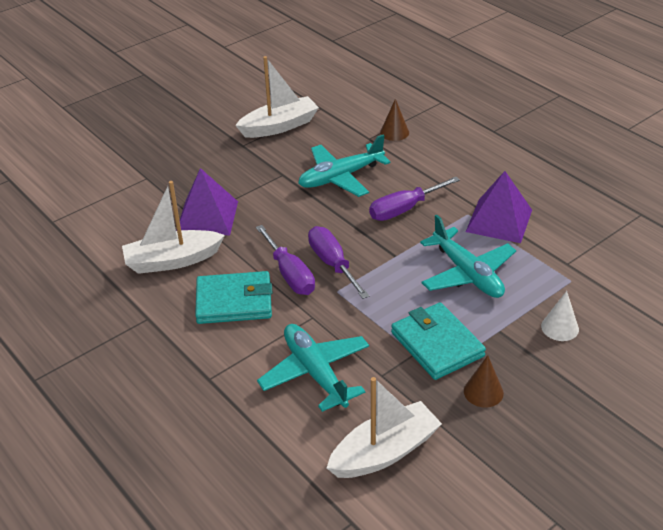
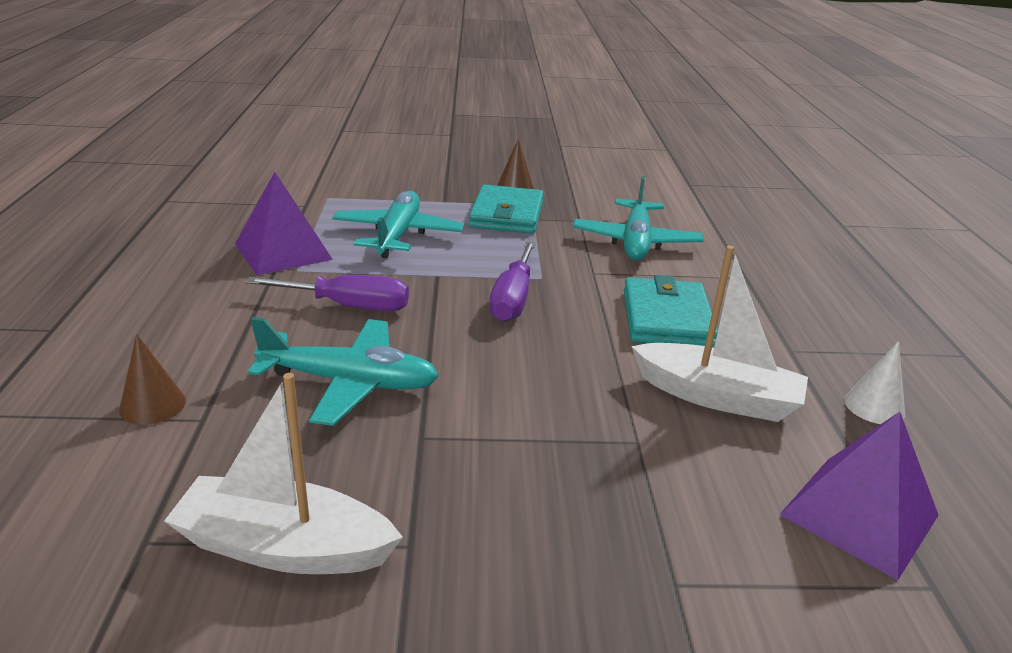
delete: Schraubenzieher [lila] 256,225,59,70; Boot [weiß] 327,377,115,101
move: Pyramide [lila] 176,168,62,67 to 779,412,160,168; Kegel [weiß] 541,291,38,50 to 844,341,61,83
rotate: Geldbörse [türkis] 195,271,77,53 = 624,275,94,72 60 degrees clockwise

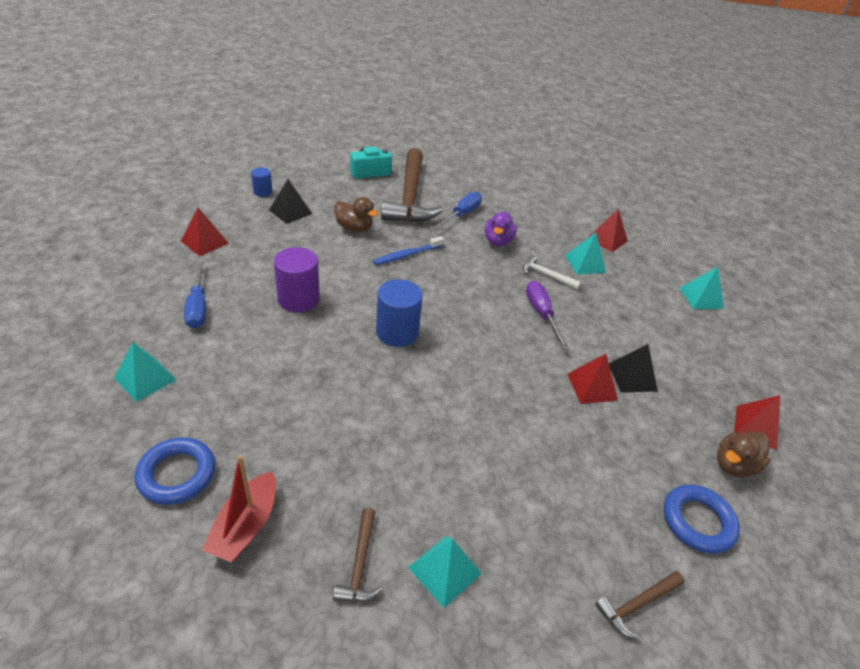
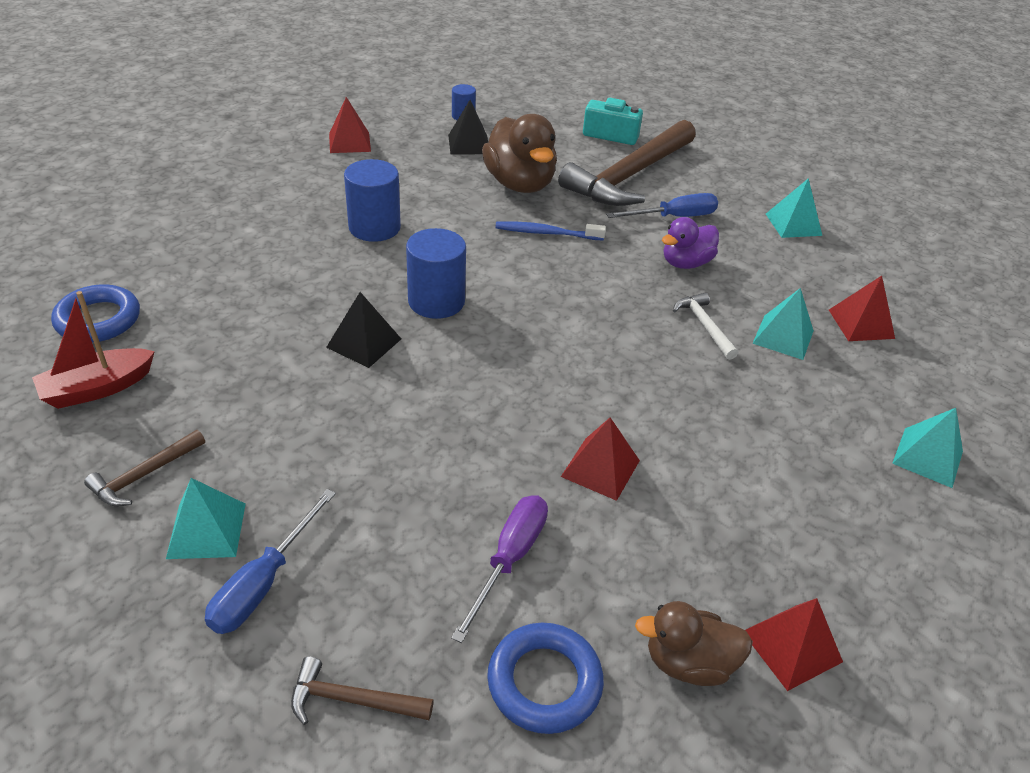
move: Pyramide [türkis] 114,342,62,60 to 766,178,56,60; Schraubenzieher [blau] 184,259,22,69 to 205,489,131,145; Schraubenzieher [lila] 526,281,43,69 to 451,495,97,148; Pyramide [schwarz] 609,344,49,49 to 326,292,75,76
recolor: Vollzylinder [lila] 274,247,46,66 to Vollzylinder [blau] 344,159,57,83
resize: Ente [braun] 334,197,44,35 = 482,114,75,79 x1.64

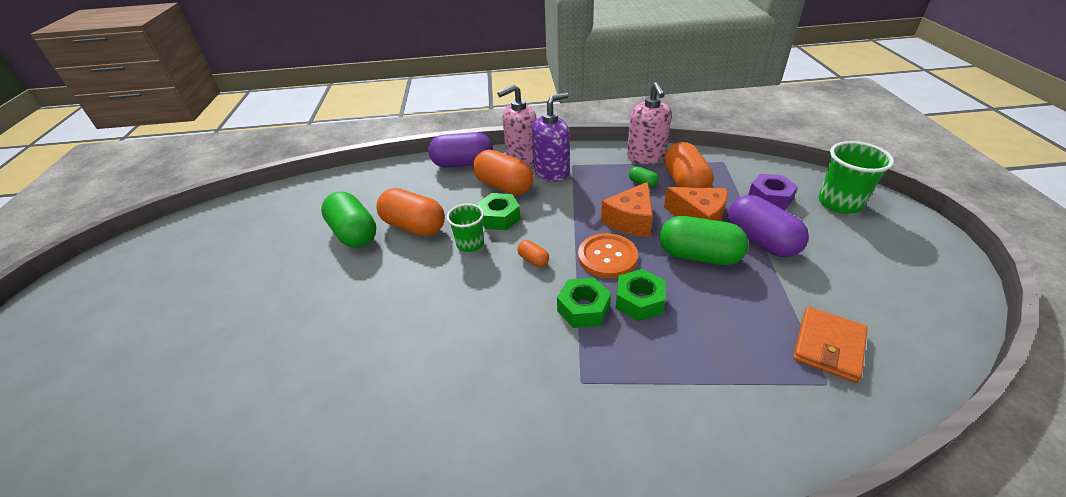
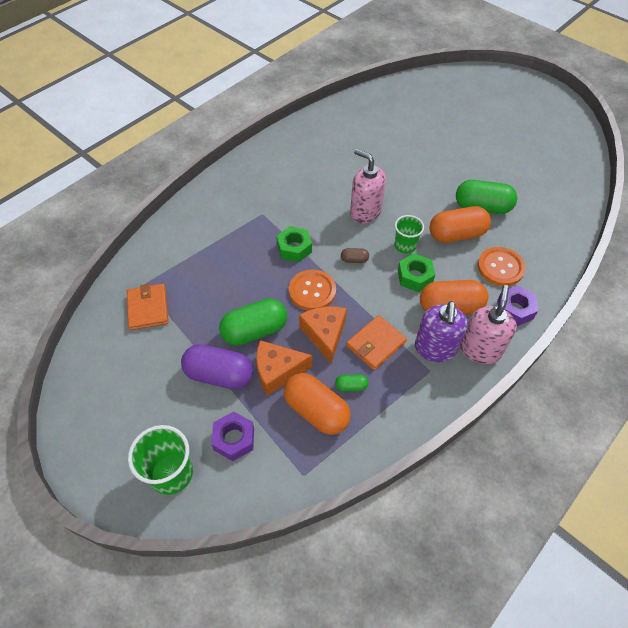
delete: Sechskantmutter [grün] 615,269,50,52
insert: Geldbörse [orange] 346,315,61,55; Knopf [orange] 477,247,48,39
move: Seifenspender [rosa] 627,82,45,82 to 350,149,36,75
replace: Kapsel [lila] 428,132,65,36 to Sechskantmutter [lila] 497,286,41,40
recolor: Kapsel [orange] 517,240,32,27 to Kapsel [braun] 341,248,28,15

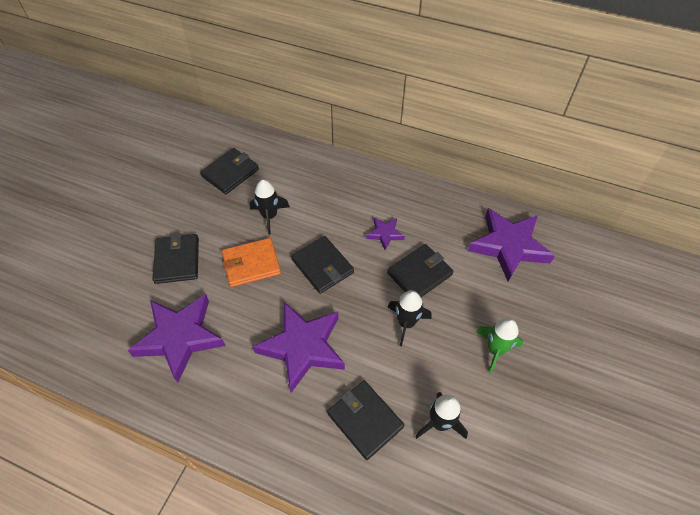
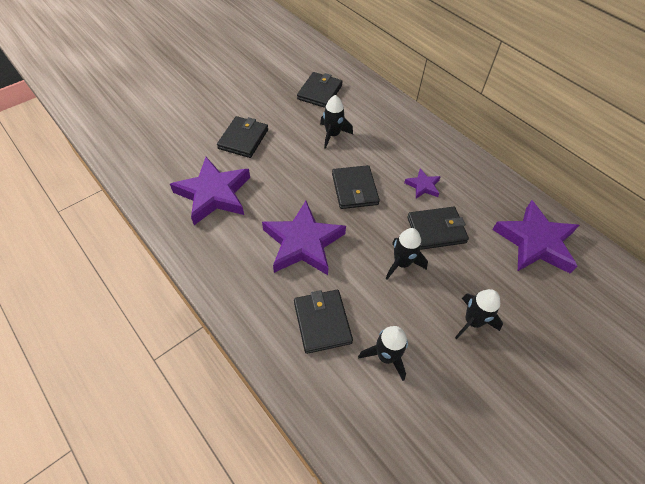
delete: Geldbörse [orange] 222,238,59,49
recolor: Rakete [grün] 476,318,47,56 to Rakete [schwarz] 455,289,48,50
rotate: Geldbörse [schwarz] 200,148,59,46 = 297,72,46,36 45 degrees counterclockwise

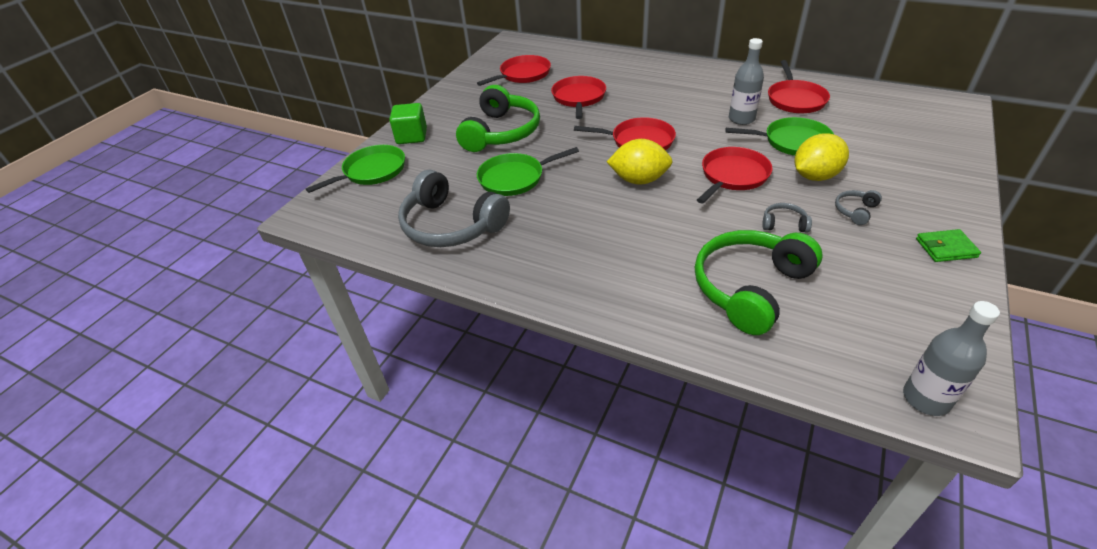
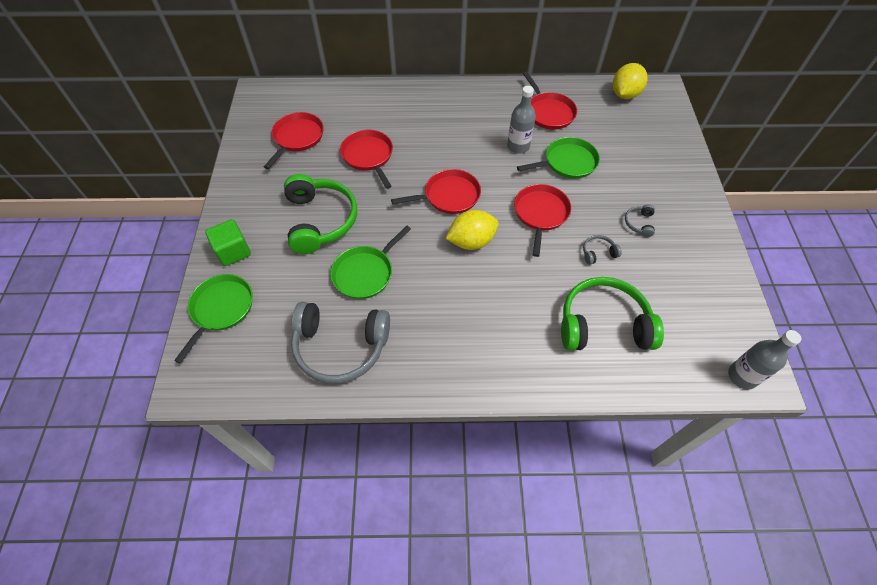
delete: Geldbörse [grün] 916,229,65,33
move: Zitrone [gelb] 795,133,54,48 to 613,63,35,36
rotate: Kopfhörer [grün] 695,230,127,105 = 561,277,103,73 75 degrees clockwise

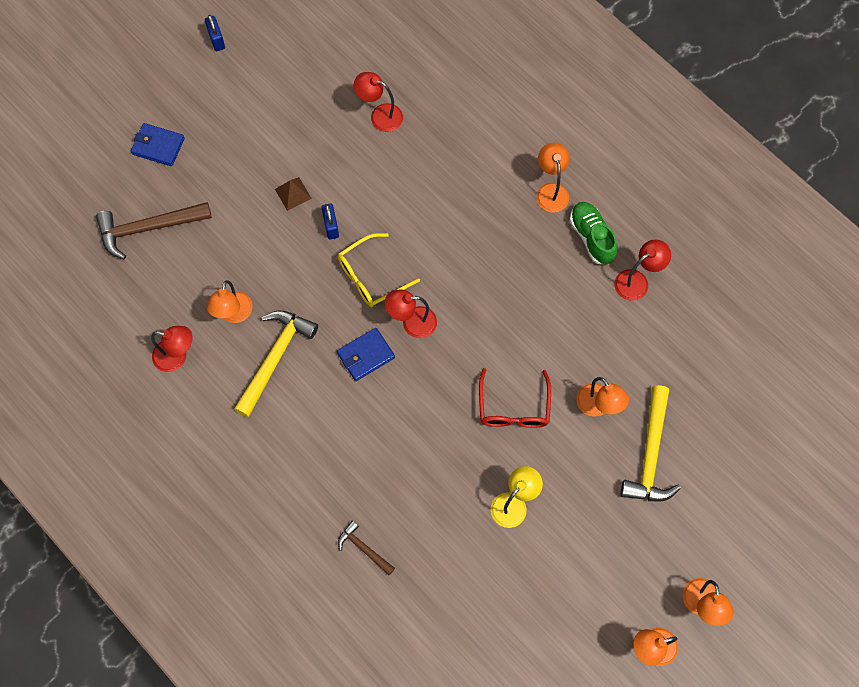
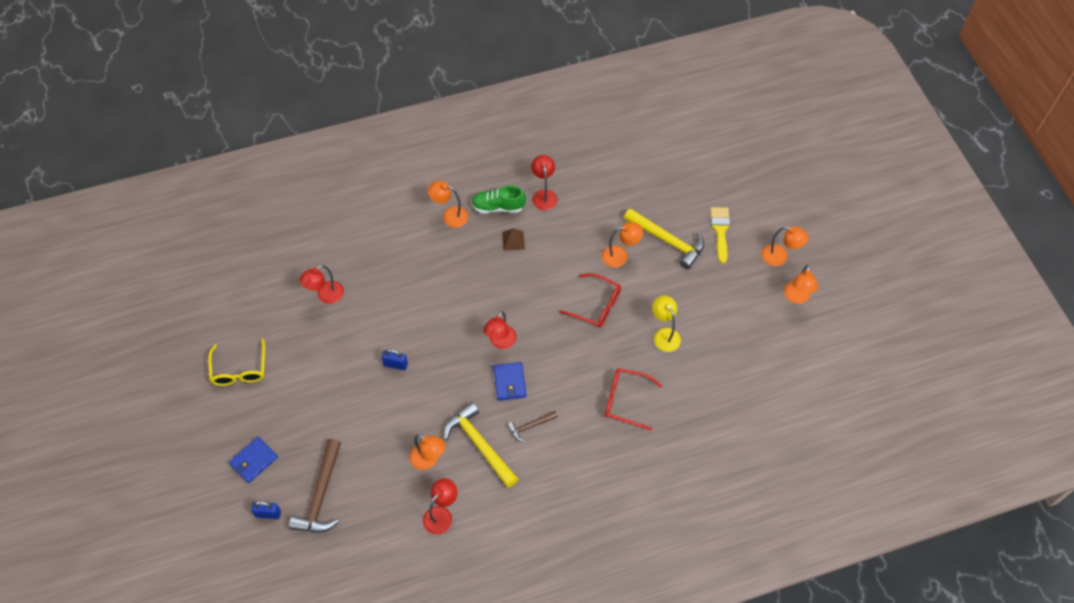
insert: Brille [rot] 605,368,57,62; Pinsel [gelb] 710,207,20,56
move: Vorhängeschloss [blau] 205,15,20,36 to 251,501,30,18; Pyramide [braun] 275,177,37,34 to 502,228,23,23; Brille [gelb] 338,233,82,74 to 208,339,57,47; Hammer [braun] 338,521,57,54 to 507,411,51,31

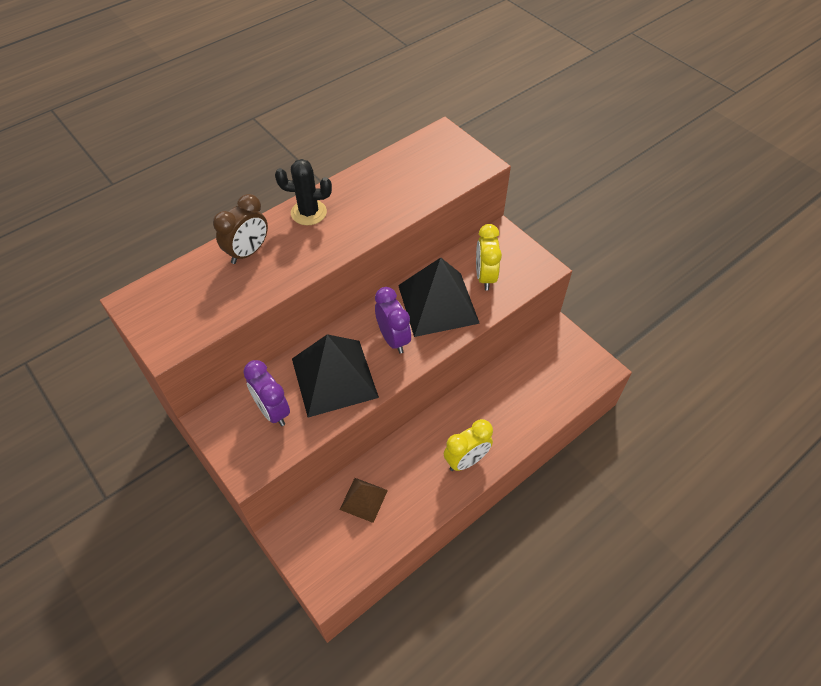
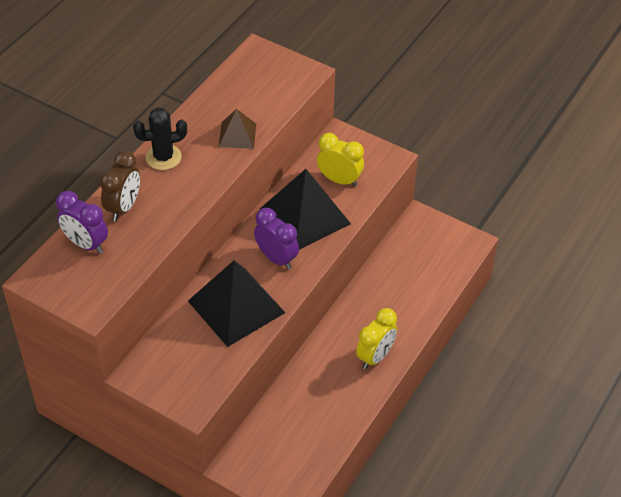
move: Wecker [lila] 243,360,47,66 to 56,191,52,63; Pyramide [braun] 340,478,48,45 to 219,109,37,40
rotate: Wecker [gelb] 476,224,26,67 = 317,133,47,54 135 degrees clockwise

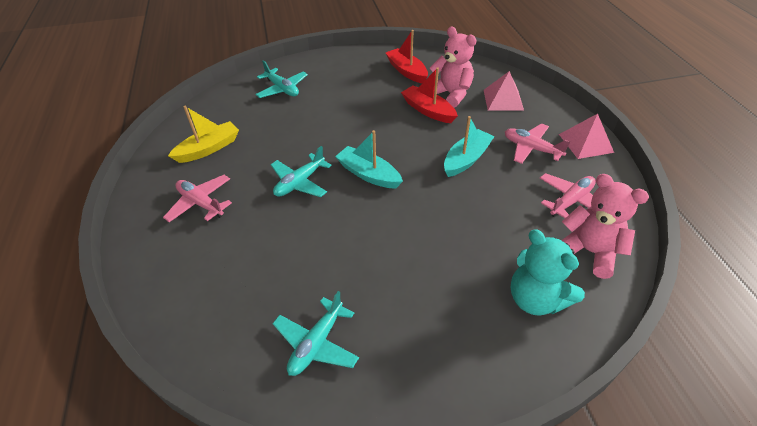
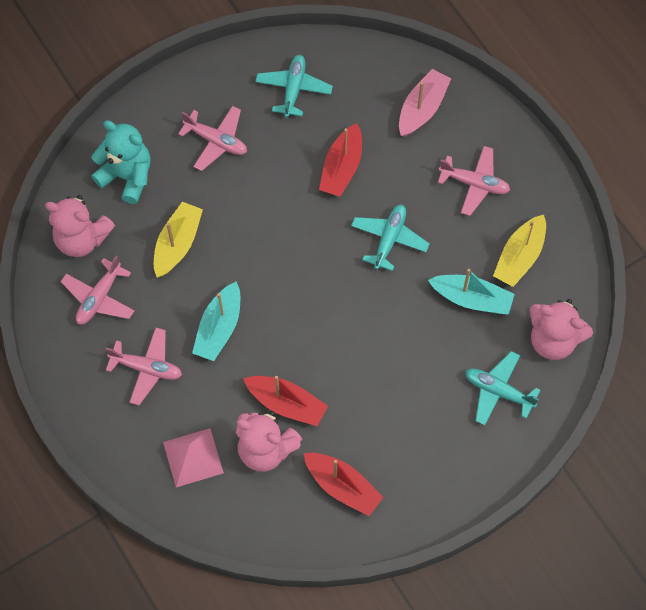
delete: Pyramide [rosa] 559,114,55,45
insert: Boot [gelb] 154,202,49,75; Flugzeug [rosa] 178,106,69,65; Boot [rot] 319,123,43,74; Boot [rosa] 399,69,52,68; Teddybär [rosa] 529,299,64,61
move: Boot [türkis] 335,130,68,58 to 428,269,87,46

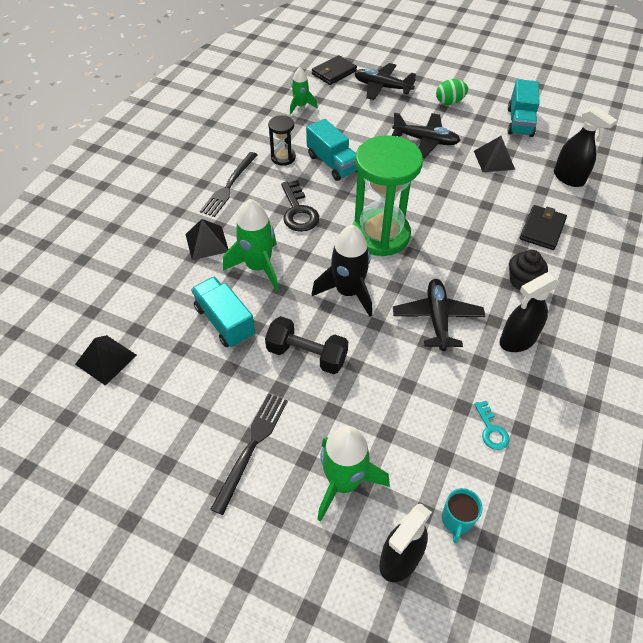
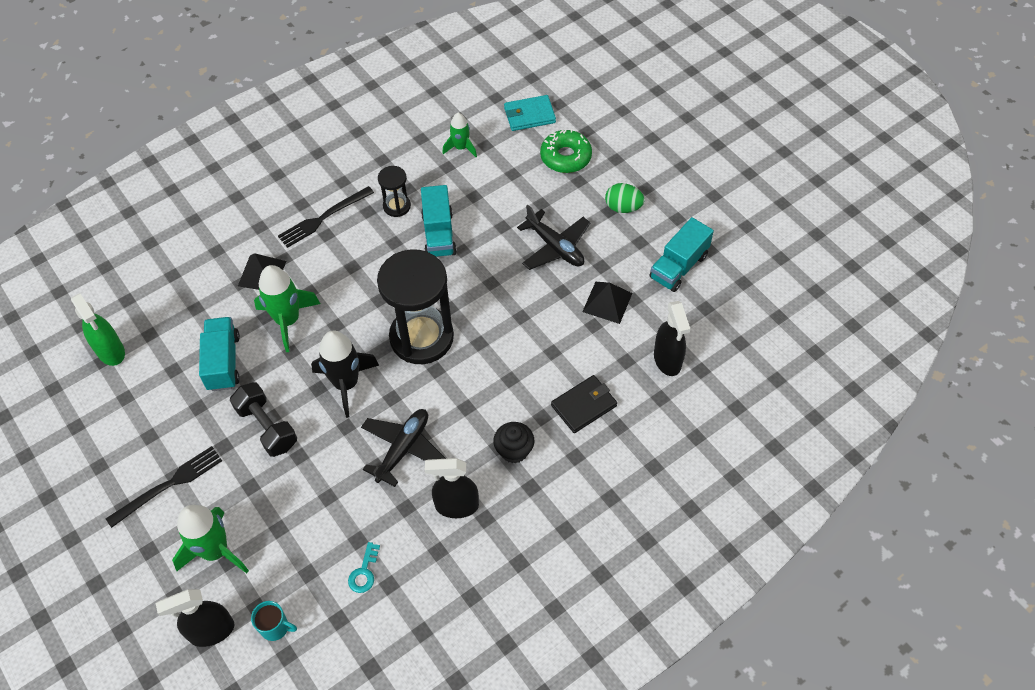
delete: Schlüssel [schwarz] 281,180,38,52
replace: Pyramide [schwarz] 75,335,62,51 to Sprühflasche [grün] 71,293,54,73; Flugzeug [schwarz] 354,63,62,37 to Donut [grün] 540,129,52,44
recolor: Geldbörse [schwarz] 312,55,45,30 to Geldbörse [türkis] 504,95,52,36; Sanduhr [grün] 352,135,71,121 to Sanduhr [schwarz] 377,249,77,115
rotate: Tasse [türkis] 442,488,40,55 = 251,601,46,40 120 degrees counterclockwise

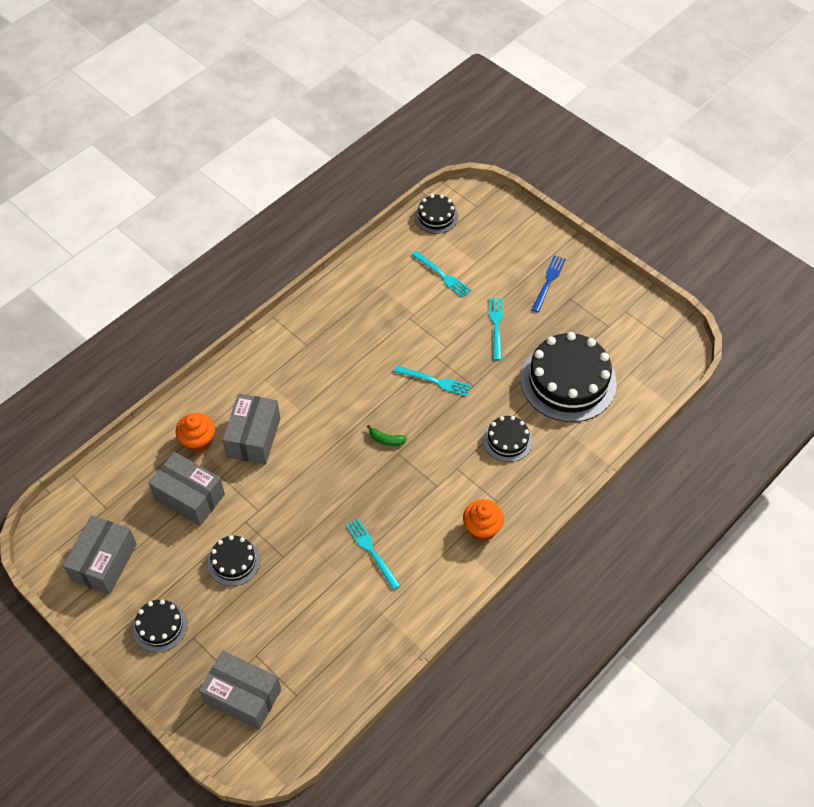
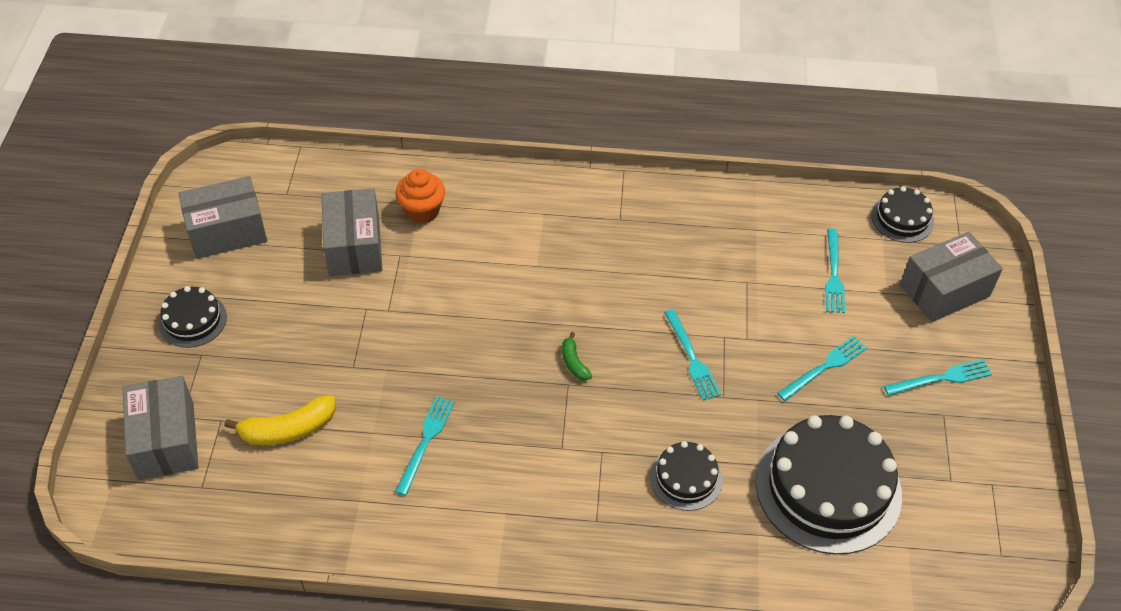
delete: Kuchen [schwarz] 208,535,52,51; Muffin [orange] 463,499,41,42
insert: Banane [gelb] 224,395,111,50
move: Schachtel [grau] 223,393,58,72 to 900,232,103,90
recolor: Gabel [blau] 532,255,34,57 to Gabel [türkis] 884,359,108,37

